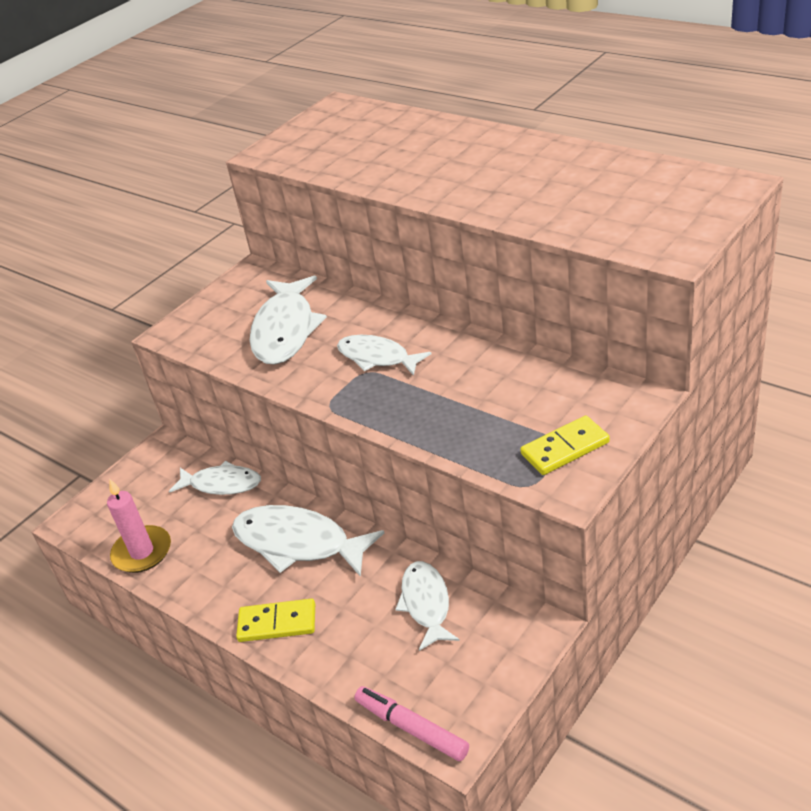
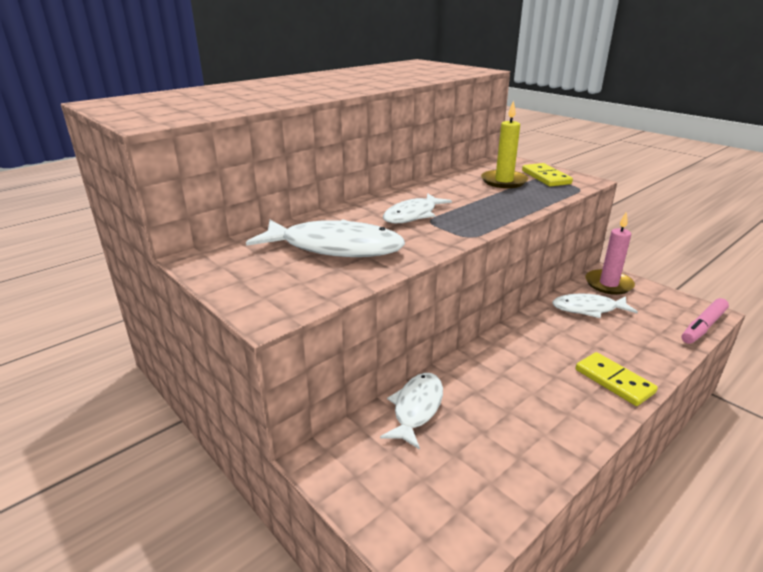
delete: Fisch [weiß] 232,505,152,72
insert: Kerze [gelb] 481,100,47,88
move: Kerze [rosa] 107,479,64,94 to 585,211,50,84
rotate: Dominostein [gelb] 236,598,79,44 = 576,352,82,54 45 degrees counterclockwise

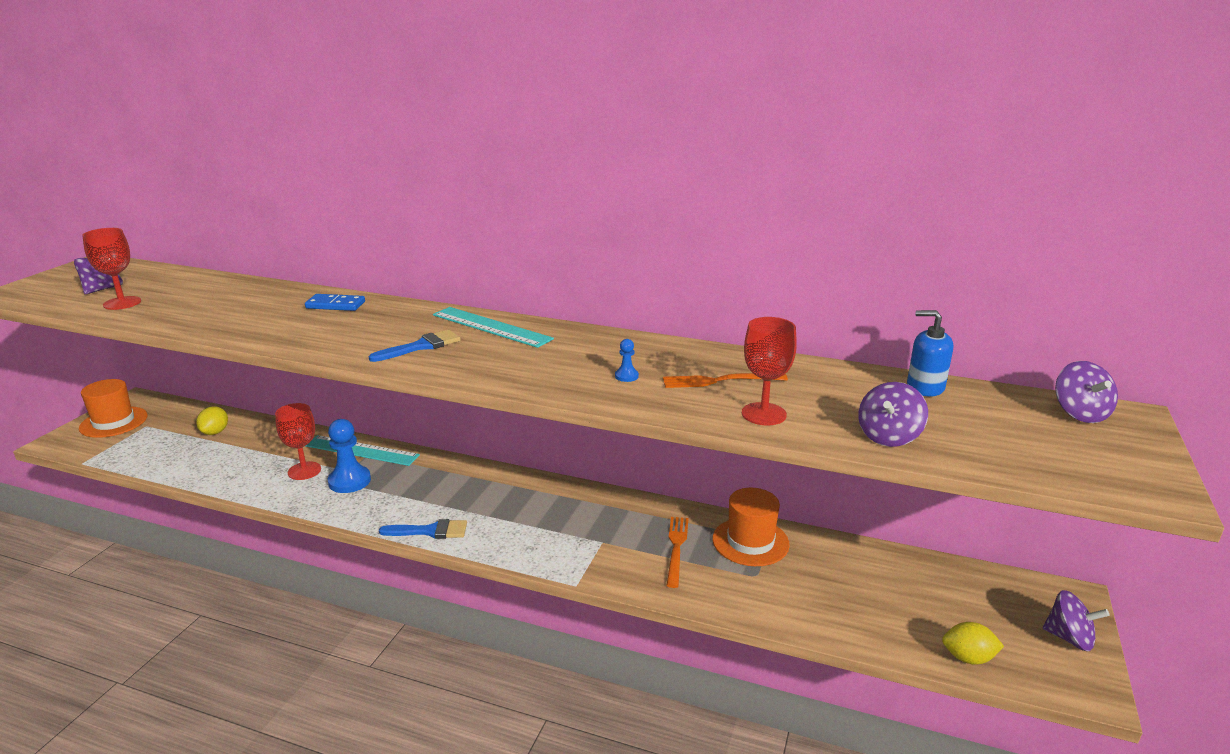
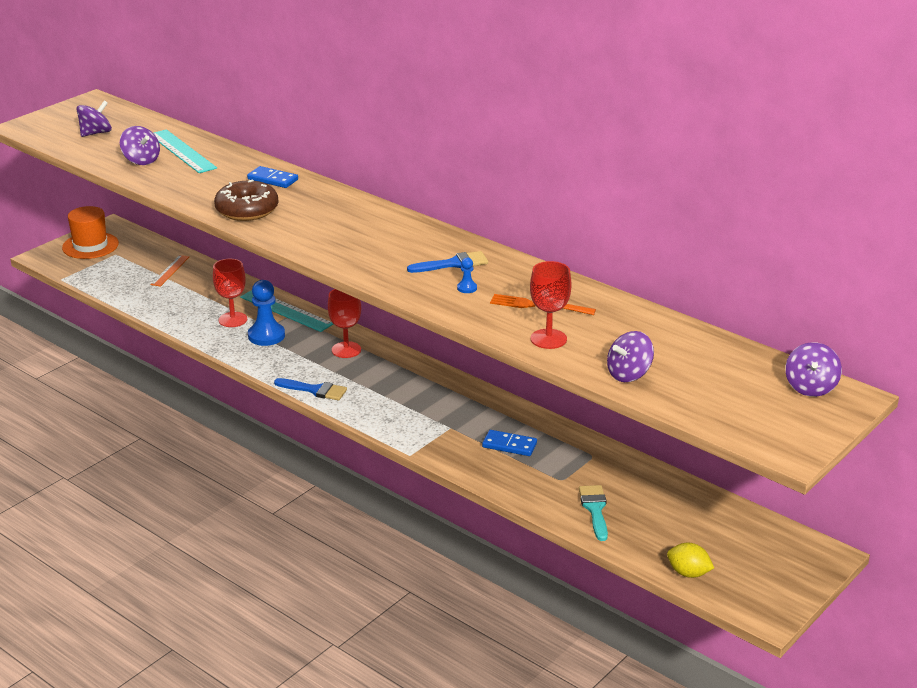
delete: Hut [orange] 712,488,78,78; Seifenspender [blau] 907,310,46,86
insert: Donut [braun] 214,179,65,42; Pinsel [türkis] 579,485,29,56
move: Kelch [rot] 82,228,59,82 to 328,289,33,69; Pinsel [blau] 369,330,92,32 to 407,251,81,22; Lineal [türkis] 433,307,121,41 to 154,129,63,44; Kreisel [lila] 1043,590,67,62 to 120,126,40,39
replace: Zitrone [gelb] 196,406,32,29 to Lineal [orange] 150,255,39,32; Gabel [orange] 666,517,23,71 to Dominostein [blau] 482,430,55,26

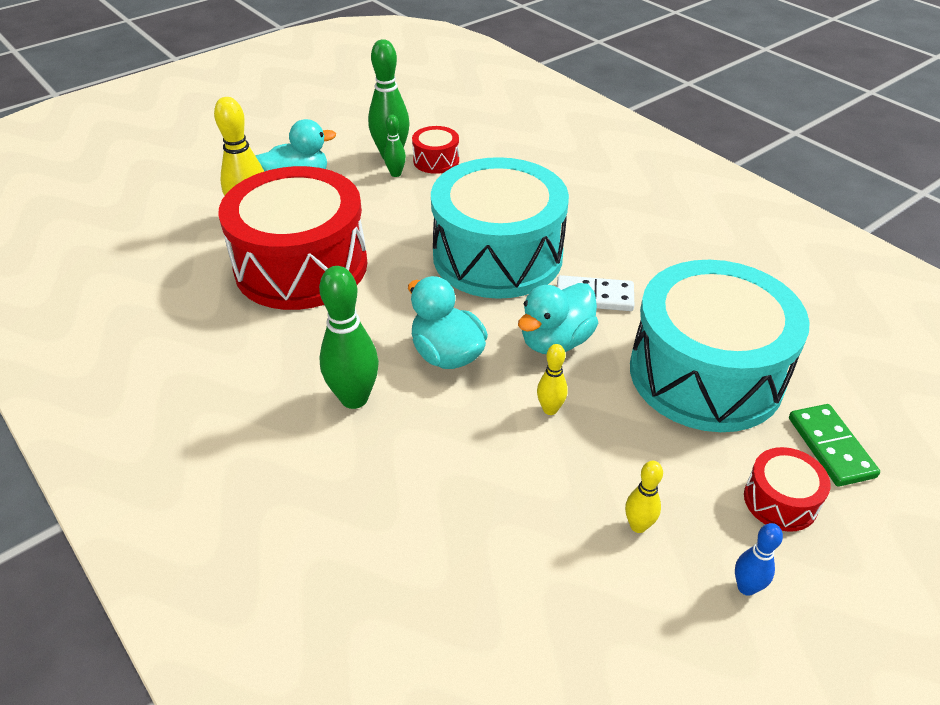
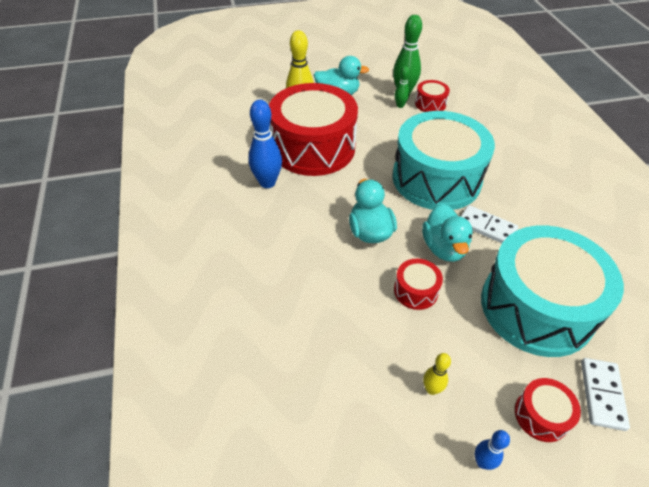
delete: Bowlingkegel [grün] 319,266,60,143
insert: Bowlingkegel [blau] 248,100,34,88
replace: Bowlingkegel [gelb] 537,344,31,71 to Trommel [rot] 394,259,49,51
recolor: Dominostein [grün] 789,404,91,83 to Dominostein [weiß] 581,358,49,73
rotate: Ente [türkis] 518,283,80,71 = 422,203,51,59 75 degrees counterclockwise

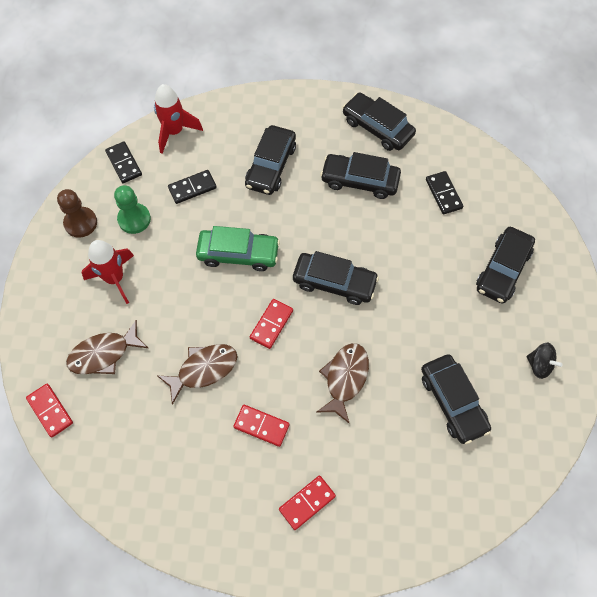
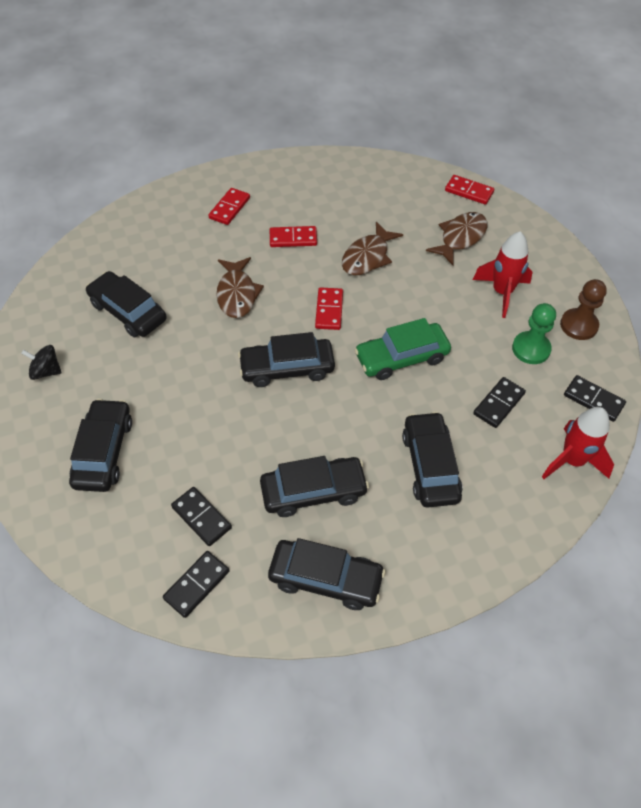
insert: Dominostein [schwarz] 163,551,67,67

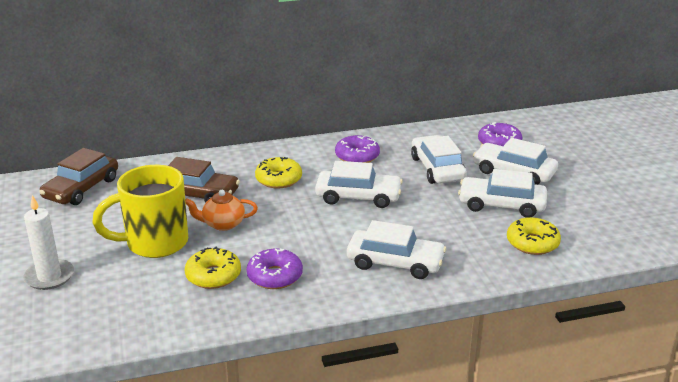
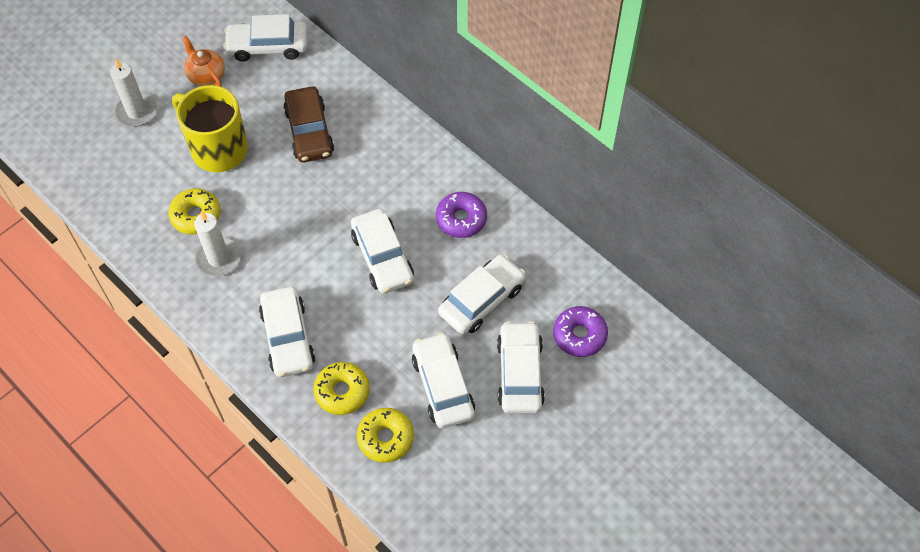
move: Teekanne [orange] 185,190,73,41 to 182,36,43,51; Donut [gelb] 255,157,47,32 to 313,362,57,53
replace: Donut [lila] 247,249,56,40 to Kerze [weiß] 194,211,47,65
recolor: Auto [braun] 39,148,79,57 to Auto [weiß] 223,14,85,47

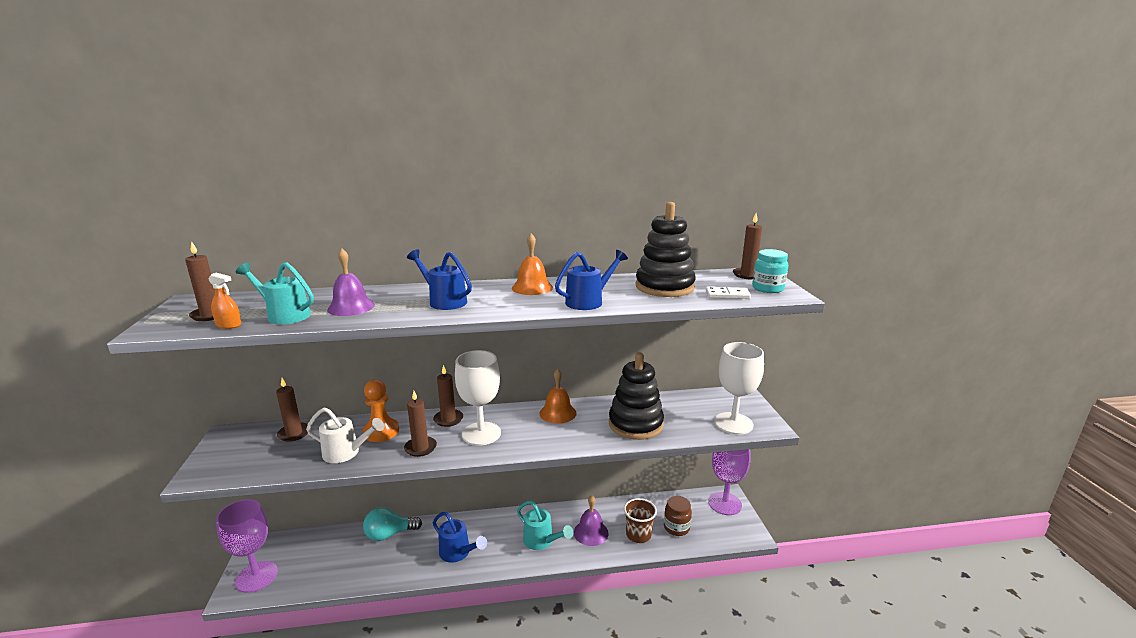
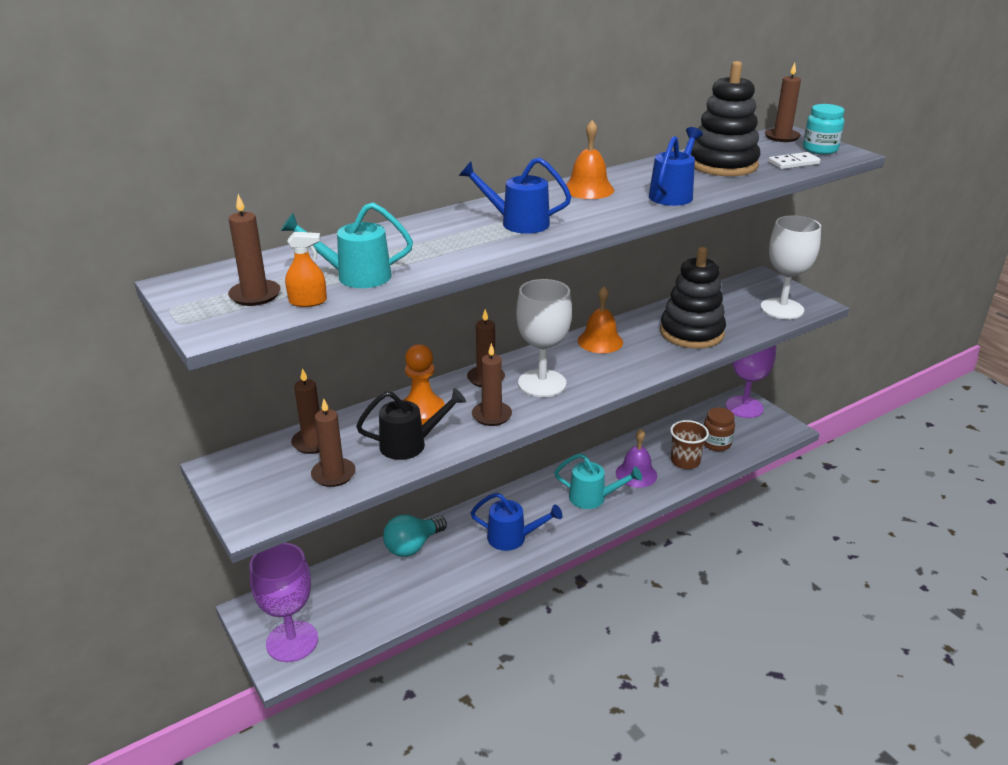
delete: Glocke [lila] 327,249,48,67
insert: Kerze [braun] 311,398,45,89
recolor: Gießkanne [weiß] 306,408,78,55 to Gießkanne [schwarz] 356,388,110,72

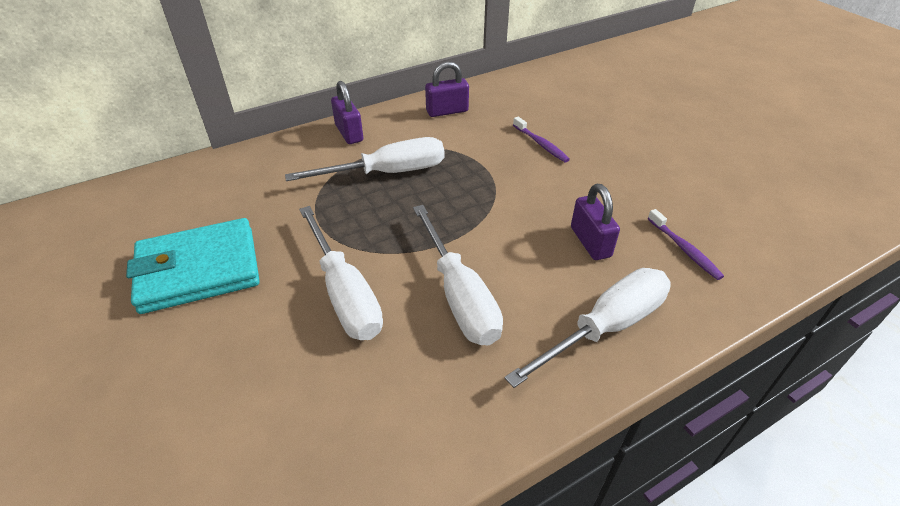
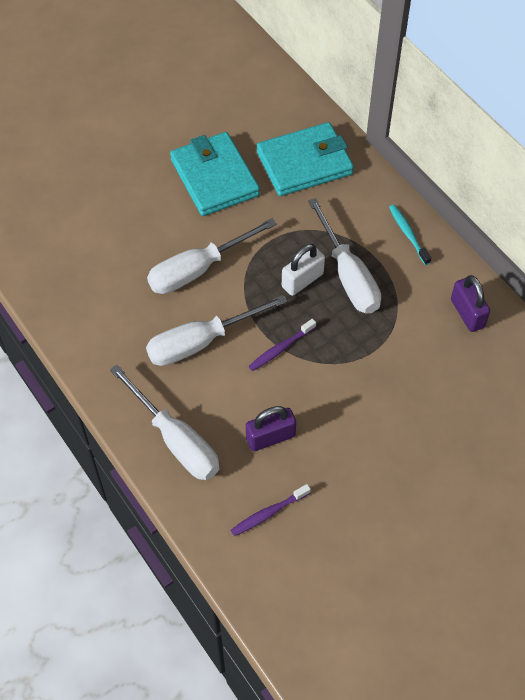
insert: Geldbörse [türkis] 257,122,97,74; Vorhängeschloss [weiß] 282,244,43,52
move: Zahnbürste [lila] 513,117,57,46 to 248,319,68,52
replace: Vorhängeschloss [lila] 331,81,32,63 to Zahnbürste [türkis] 389,205,42,60

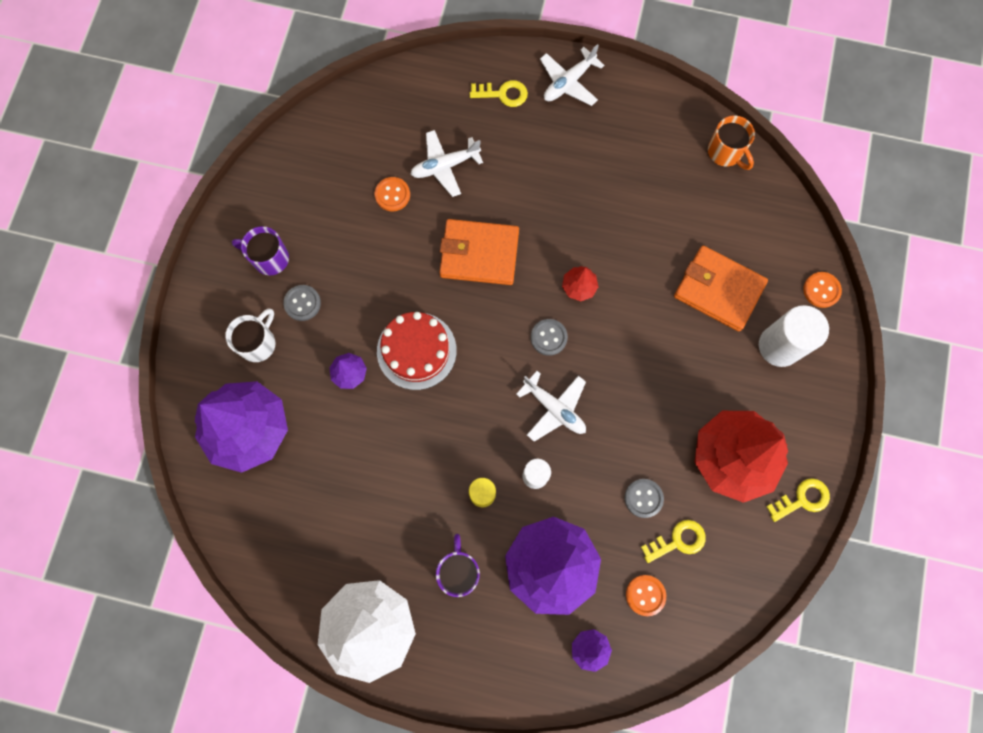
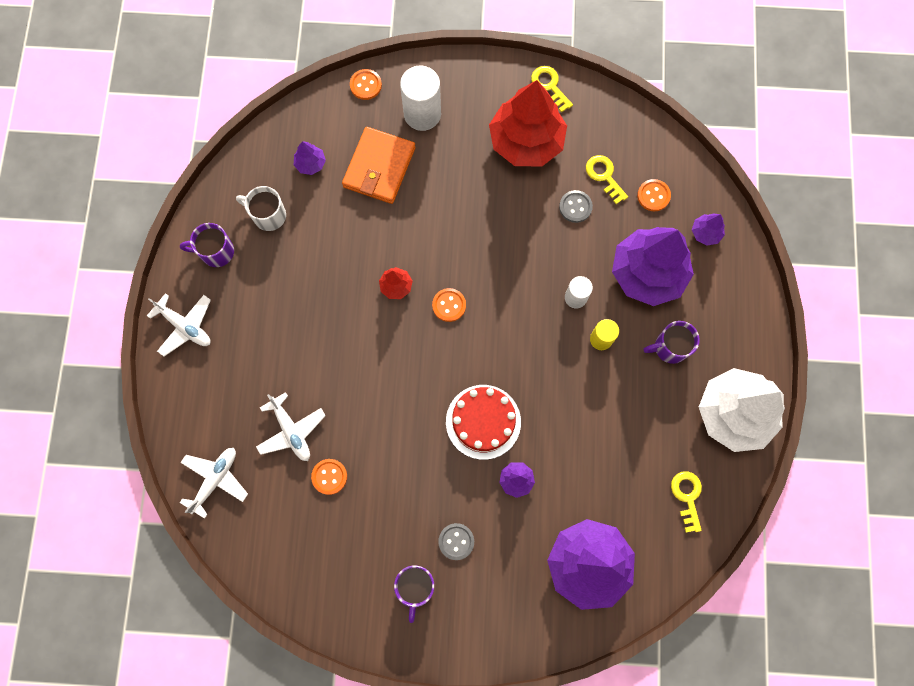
delete: Geldbörse [orange] 439,219,80,66; Tasse [orange] 708,115,47,55
insert: Tasse [lila] 180,223,54,44; Baum [lila] 294,141,32,34
move: Tasse [weiß] 225,309,50,53 to 236,186,50,45; Schlüssel [gelb] 470,80,58,27 to 671,471,31,61; Flugzeug [weiß] 516,371,70,71 to 180,448,68,71
recolor: Knopf [grau] 531,319,37,37 to Knopf [orange] 432,288,34,34

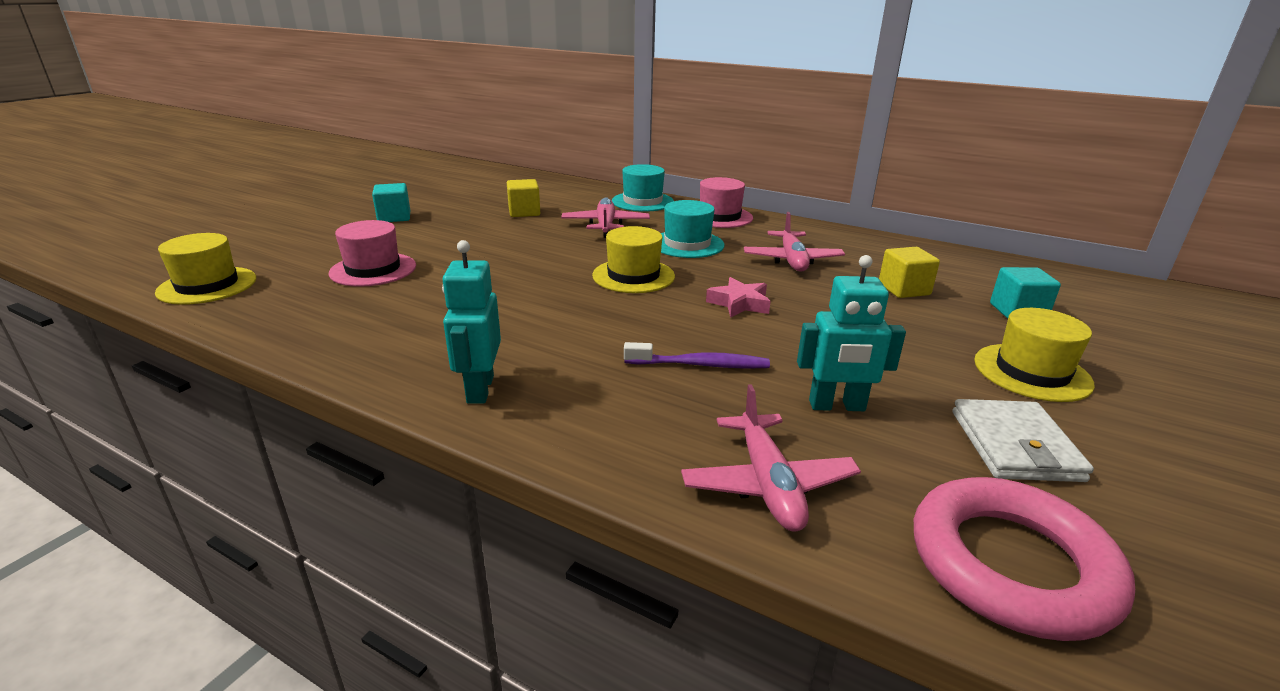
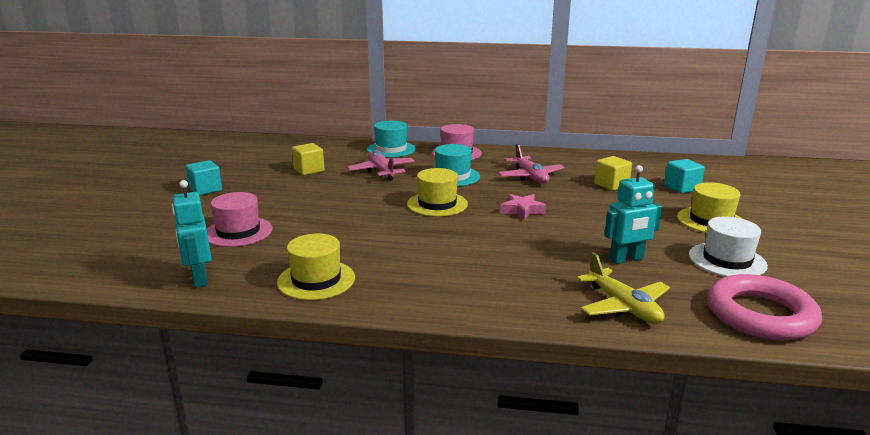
delete: Zahnbürste [lila] 624,342,146,27
move: Hut [gelb] 155,233,101,72 to 277,233,78,67; Roboter [türkis] 442,240,59,164 to 172,180,39,107
replace: Geldbörse [weiß] 952,399,142,83 to Hut [weiß] 689,216,79,61
recolor: Flugzeug [rosa] 681,384,180,148 to Flugzeug [gelb] 577,252,93,72

